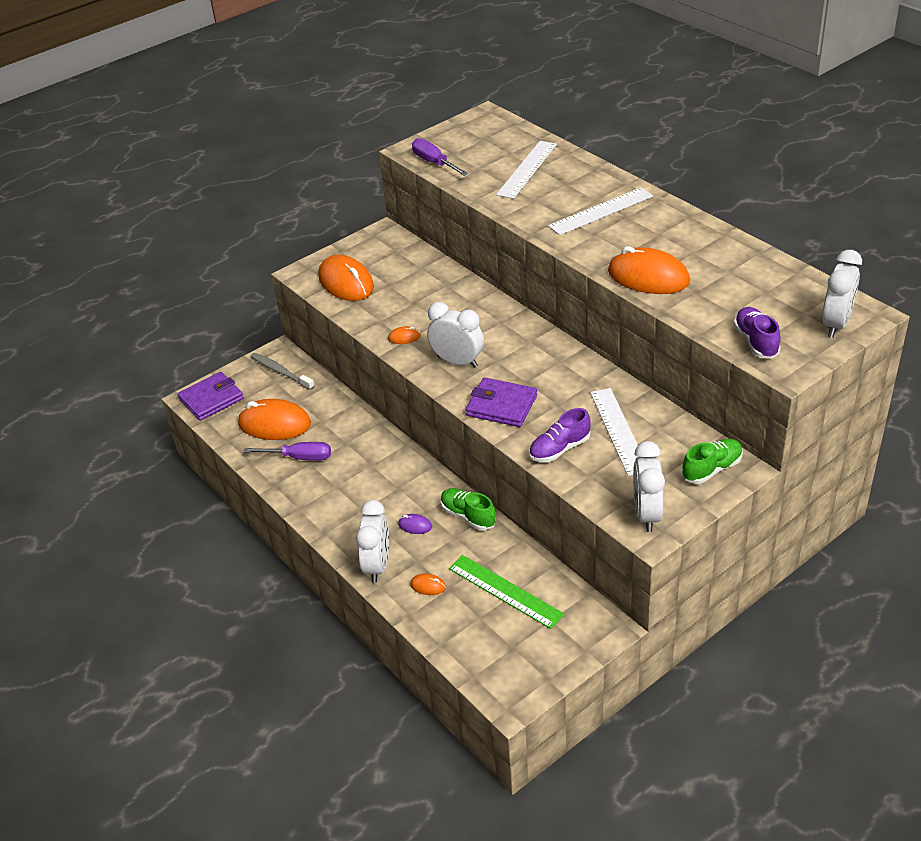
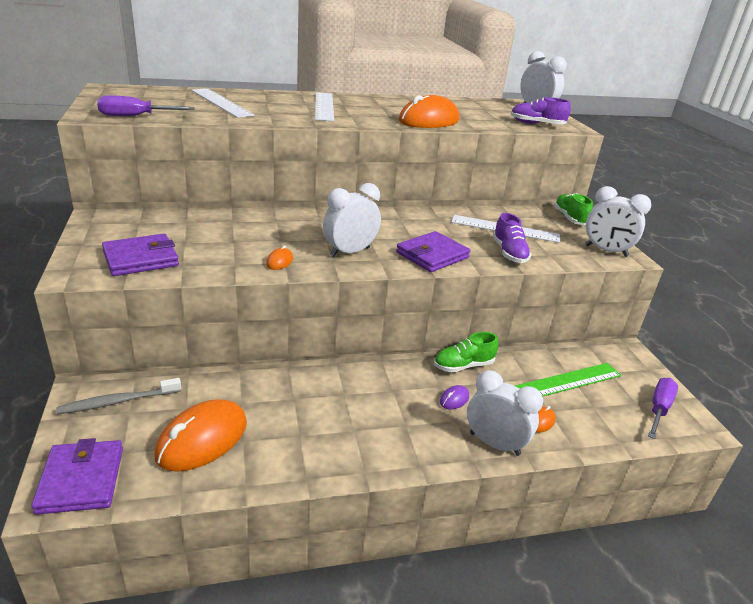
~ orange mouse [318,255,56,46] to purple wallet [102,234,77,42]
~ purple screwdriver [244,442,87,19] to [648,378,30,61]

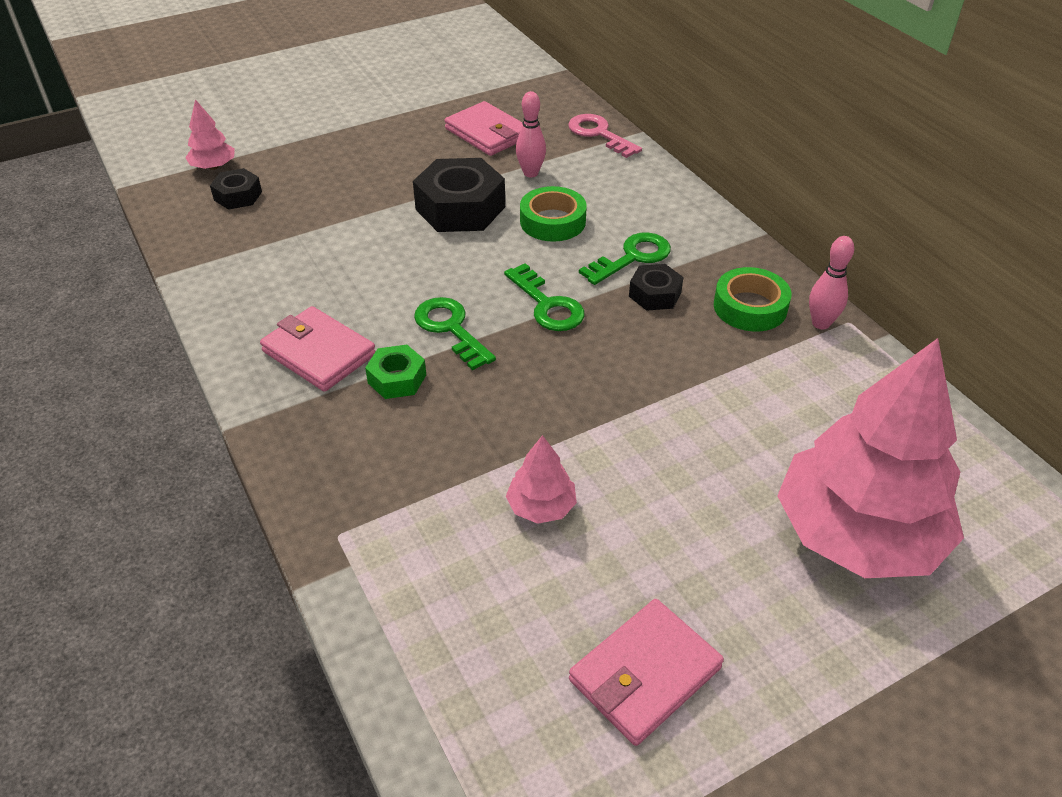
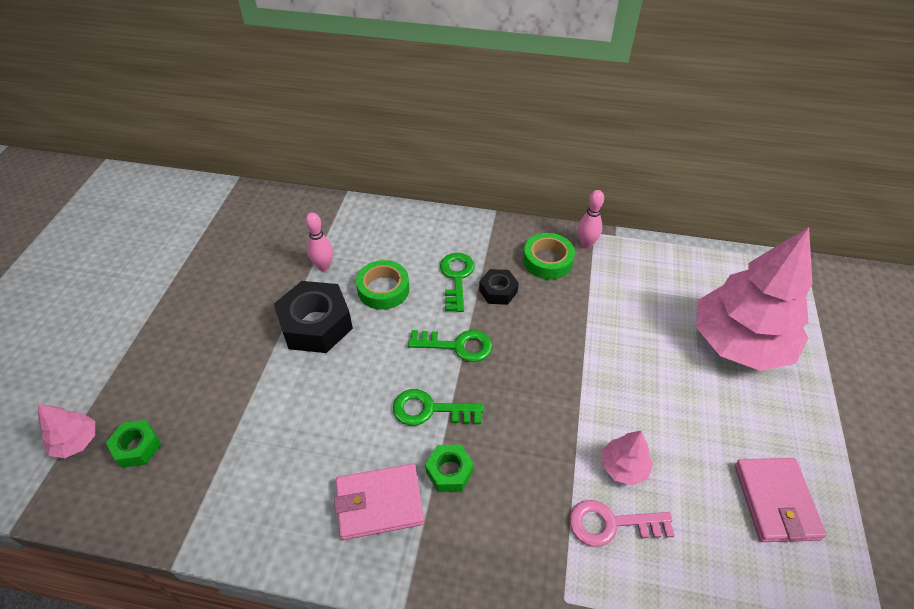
- pink wallet [445,101,78,55]
~ pink key [568,114,74,44] to [570,500,105,47]
~ black nut [210,168,52,42] to green nut [106,420,55,48]

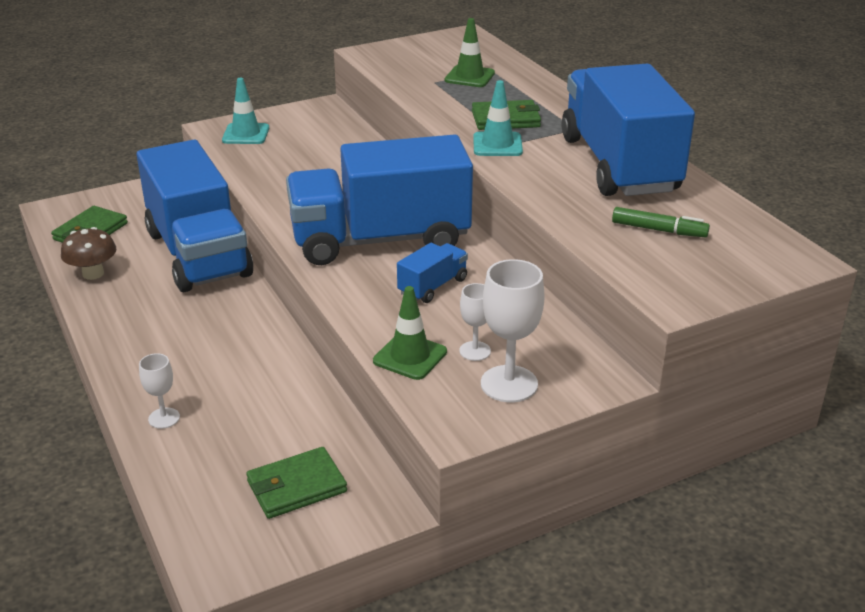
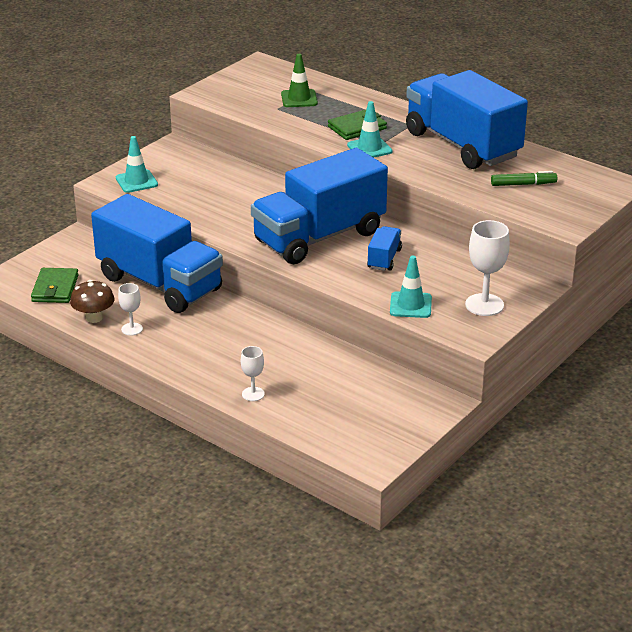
~ white goblet [459,283,32,78] to [118,283,25,53]
~ green traffic cone [373,286,74,94] to turquoise traffic cone [390,256,42,62]
- green wallet [246,447,101,72]

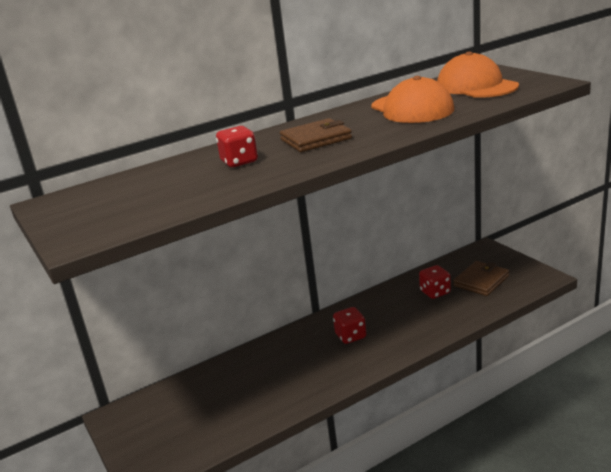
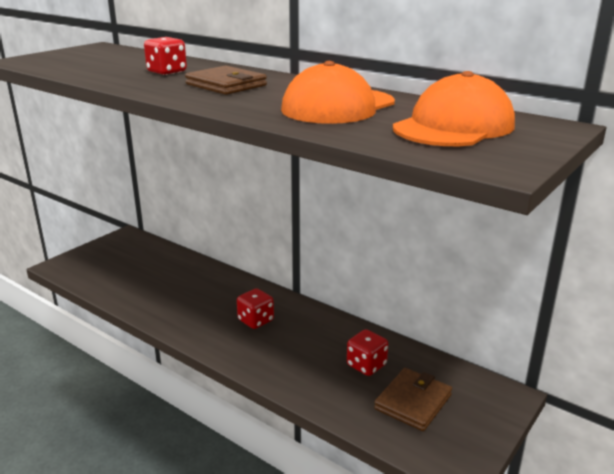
~ brown wallet [453,261,56,35] = [374,368,78,63] 75 degrees counterclockwise

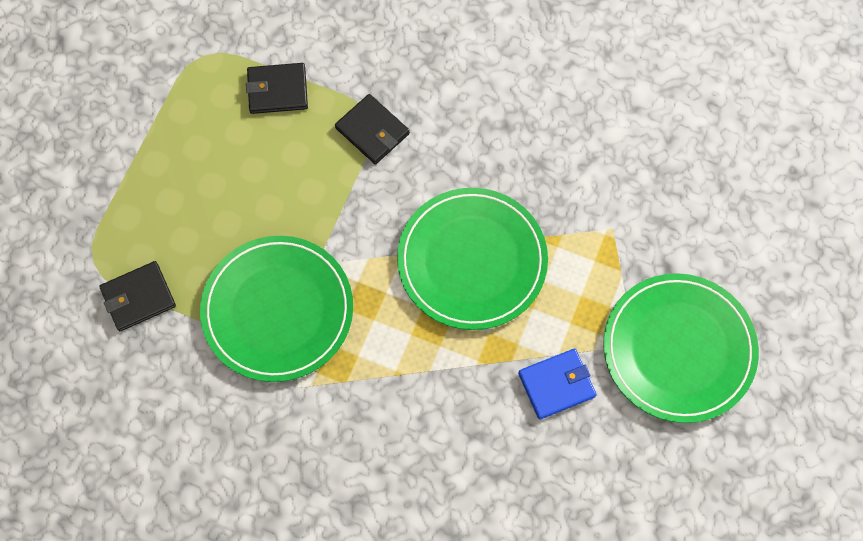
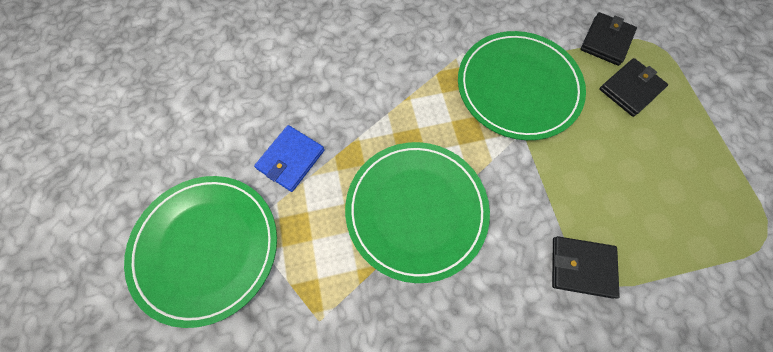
~ black wallet [246,63,62,51] to [599,58,69,59]

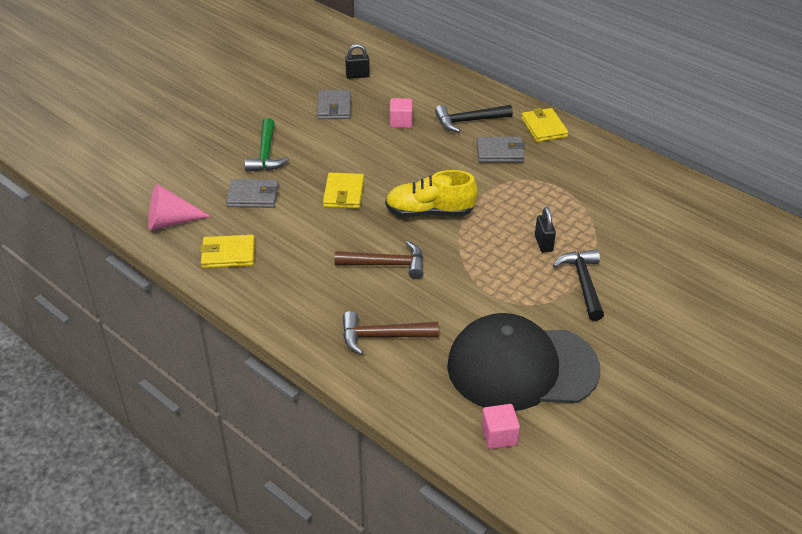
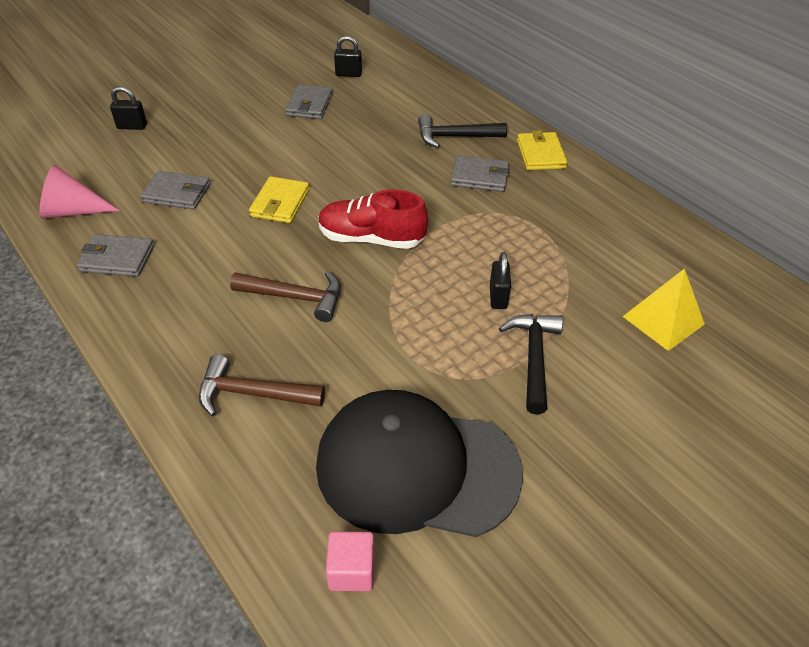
- pink cube [390,98,22,30]
- green hammer [244,118,45,54]
~ yellow shoe [385,170,93,47] to red shoe [318,189,110,60]
~ yellow wallet [200,235,55,33] to grey wallet [77,234,77,43]
+ black padlock [110,86,37,44]
+ yellow pyramid [622,268,83,83]

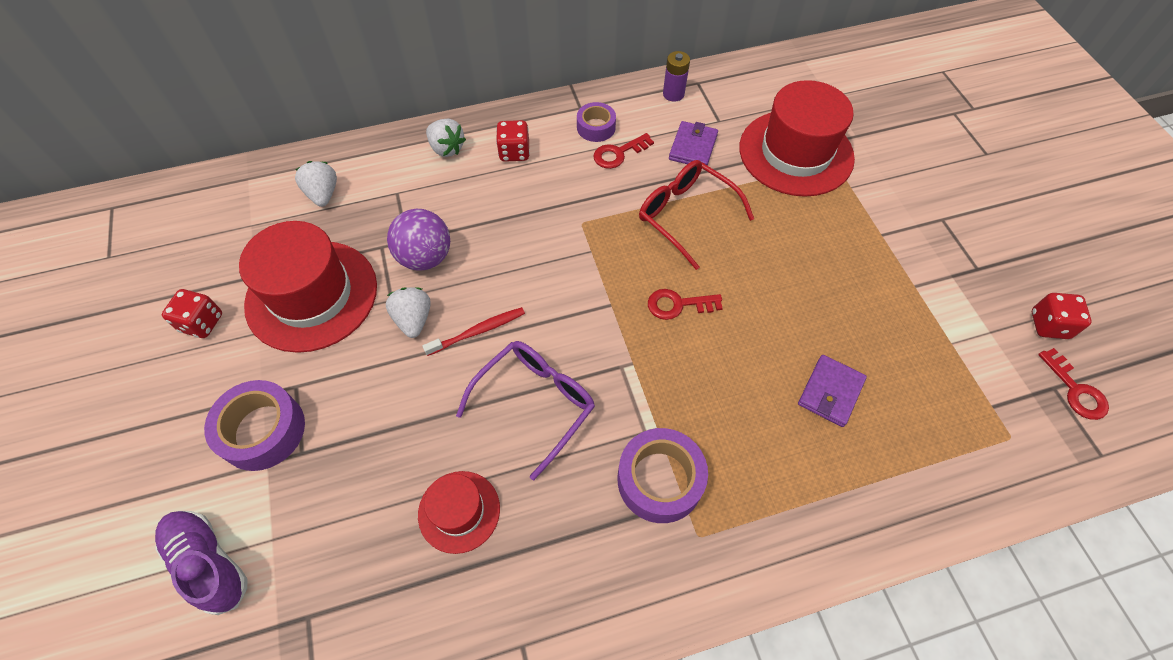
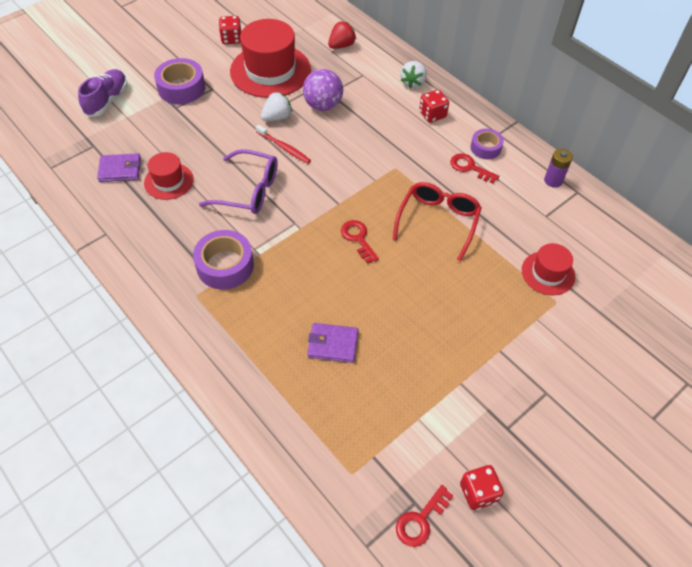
~ red hat [739,80,116,117] = [522,243,53,52] x0.53
~ purple wallet [669,121,49,45] to [97,153,44,29]
~ white strawberry [295,161,42,46] to red strawberry [328,21,28,28]

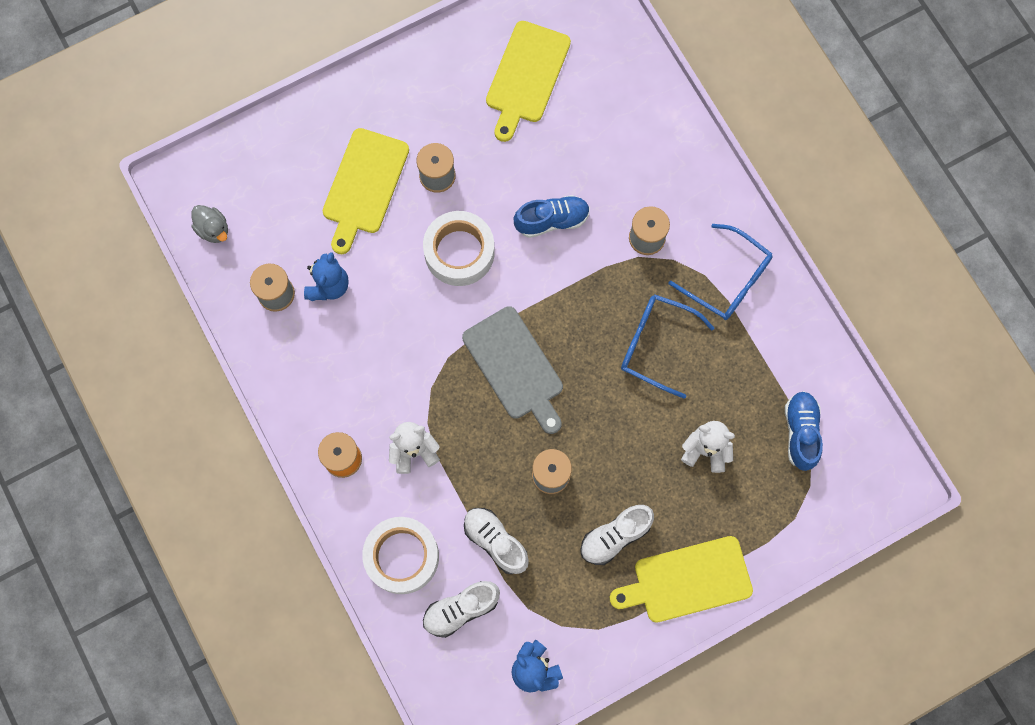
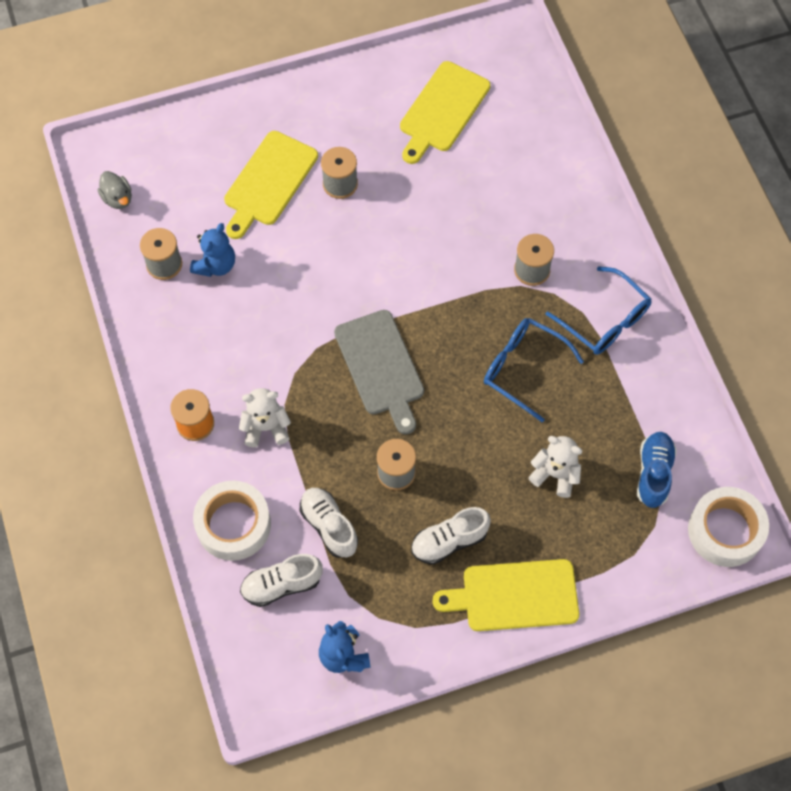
- blue shoe [514,195,76,43]
~ white tape [423,211,72,75] to [688,487,81,80]

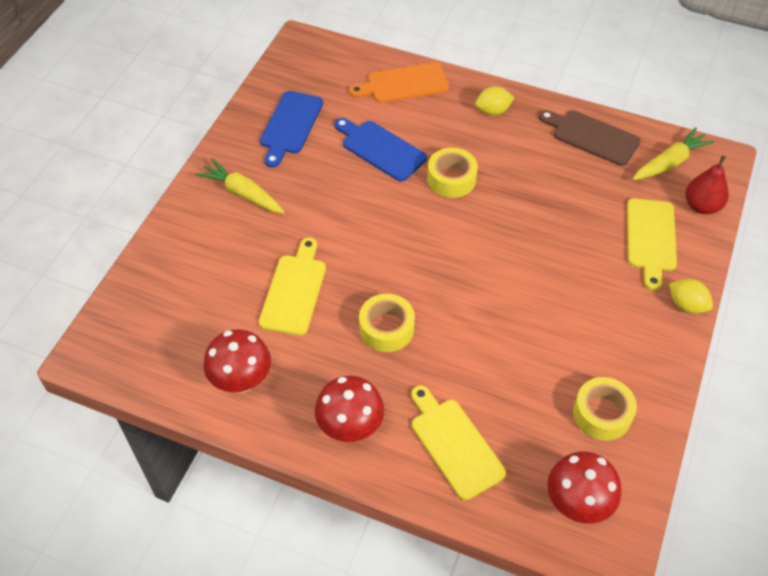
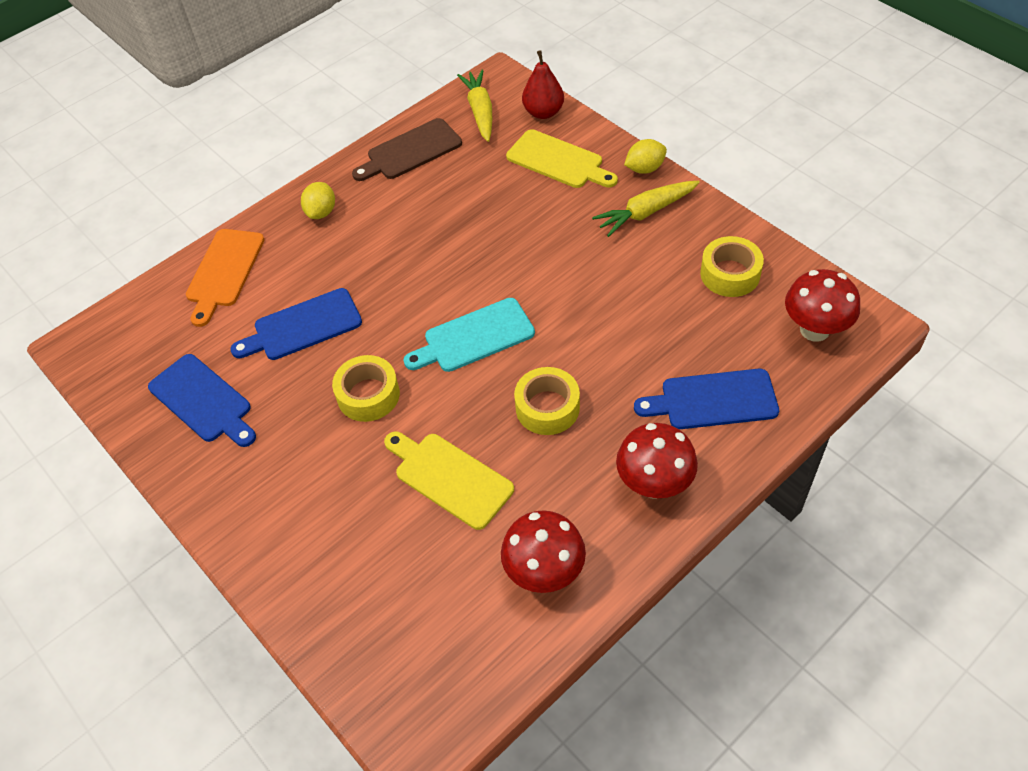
~ yellow tape [427,148,51,50] to [332,355,68,67]
~ yellow carrot [196,158,89,56] to [592,181,108,56]
~ yellow cutting board [411,385,95,115] to blue cutting board [634,369,145,60]
+ turquoise cutting board [404,298,131,74]

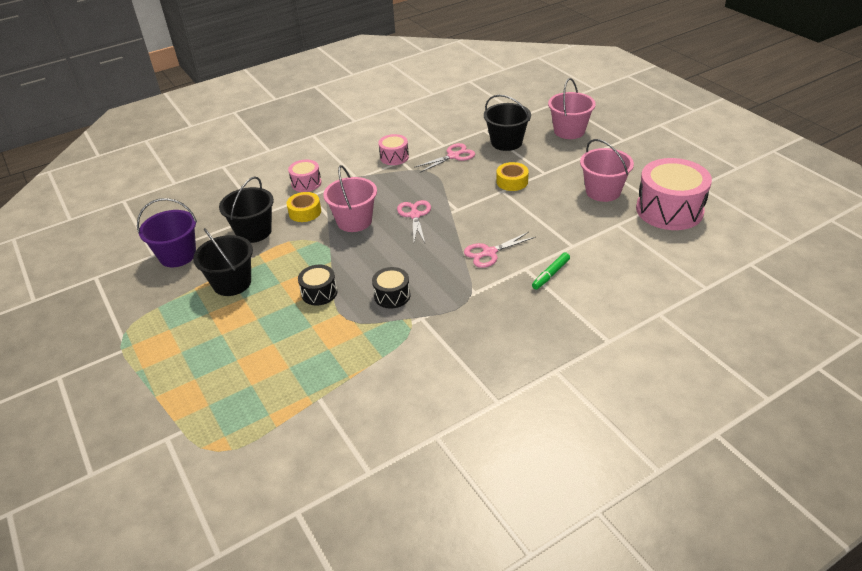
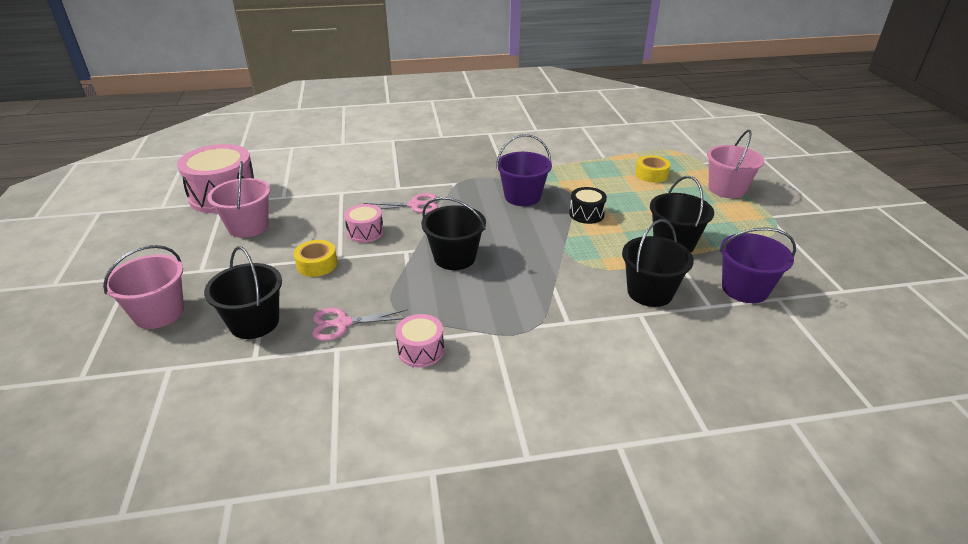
~ pink drum [288,160,34,32] to [344,204,40,39]
~ pink bucket [323,165,54,67] to [707,130,57,68]
~ yellow tape [286,192,35,30] to [635,155,36,28]
~ pink scissors [397,200,34,43] to black bucket [421,197,65,73]
- green marker [532,252,38,37]
~ black drum [372,267,38,42] to purple bucket [496,134,56,72]

